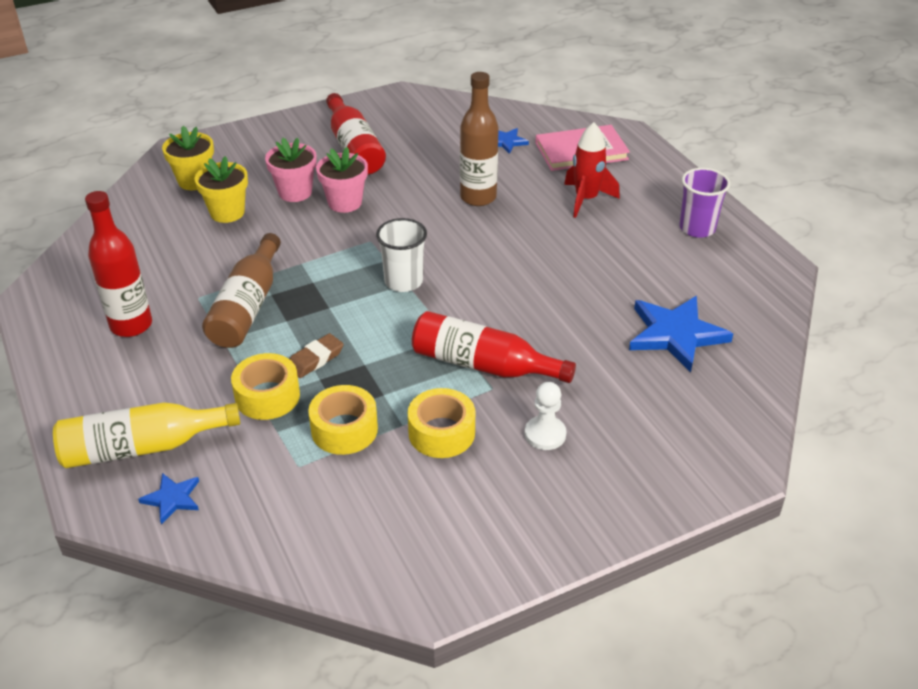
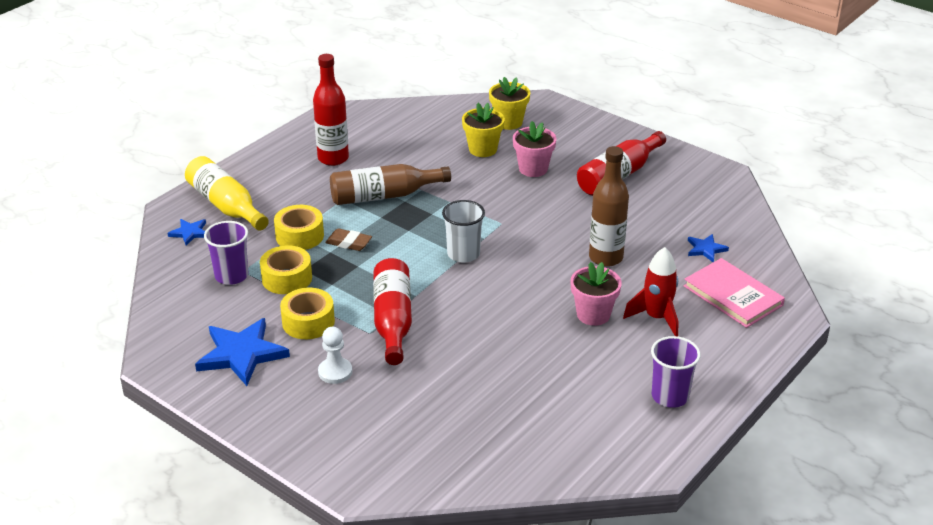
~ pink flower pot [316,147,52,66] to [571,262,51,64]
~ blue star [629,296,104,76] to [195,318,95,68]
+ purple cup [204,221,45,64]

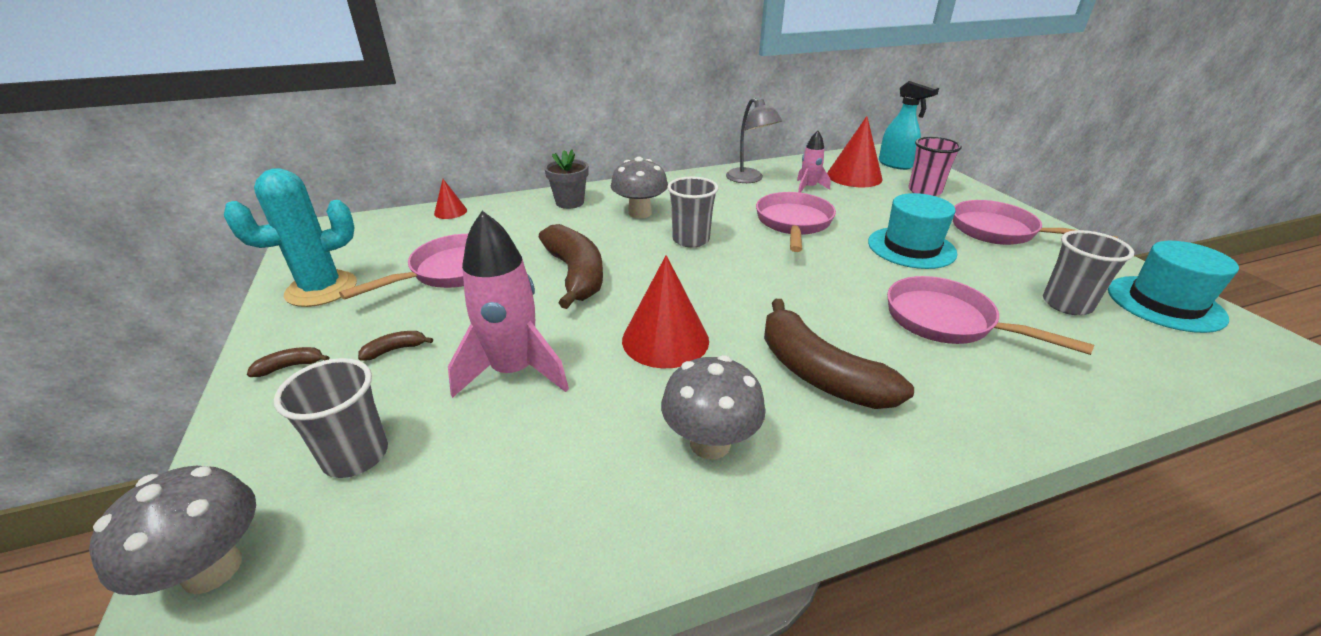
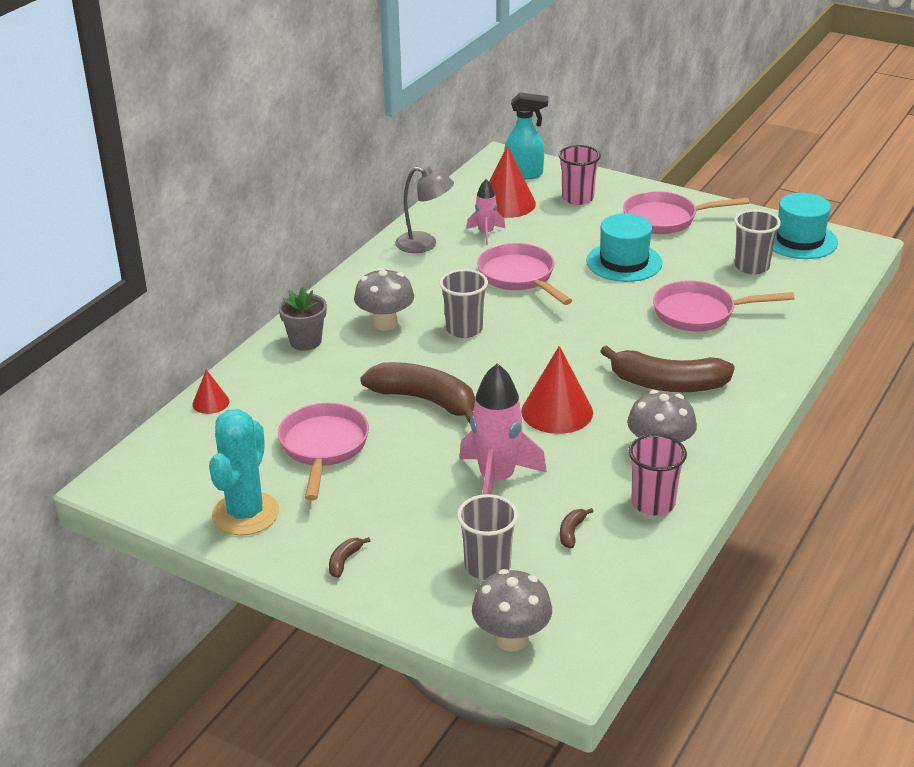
~ brown banana [358,331,75,30] to [560,508,34,40]
+ pink cup [629,434,58,81]

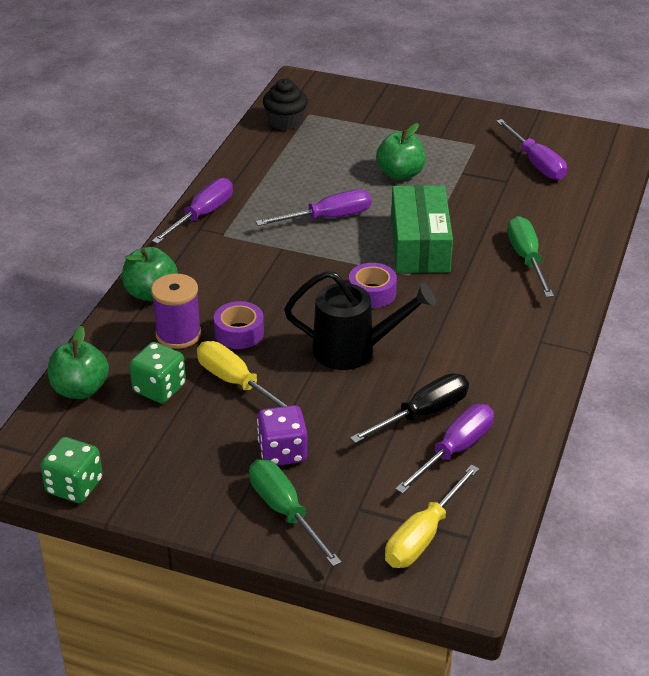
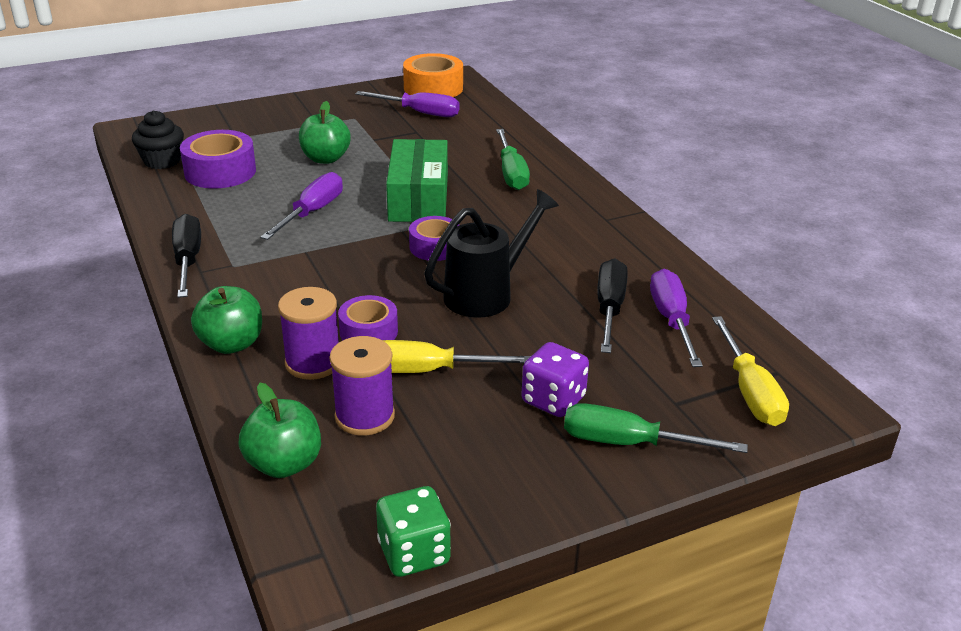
~ purple screwdriver [152,178,81,66] to black screwdriver [172,214,29,84]
~ green box [391,185,62,88] = [386,139,62,83] 45 degrees clockwise
~ green screwdriver [507,216,47,81] = [496,129,34,61] 135 degrees counterclockwise
~ green dice [129,342,57,61] to purple spool [329,336,66,100]
+ orange tape [403,53,60,44]
+ purple tape [180,130,76,59]

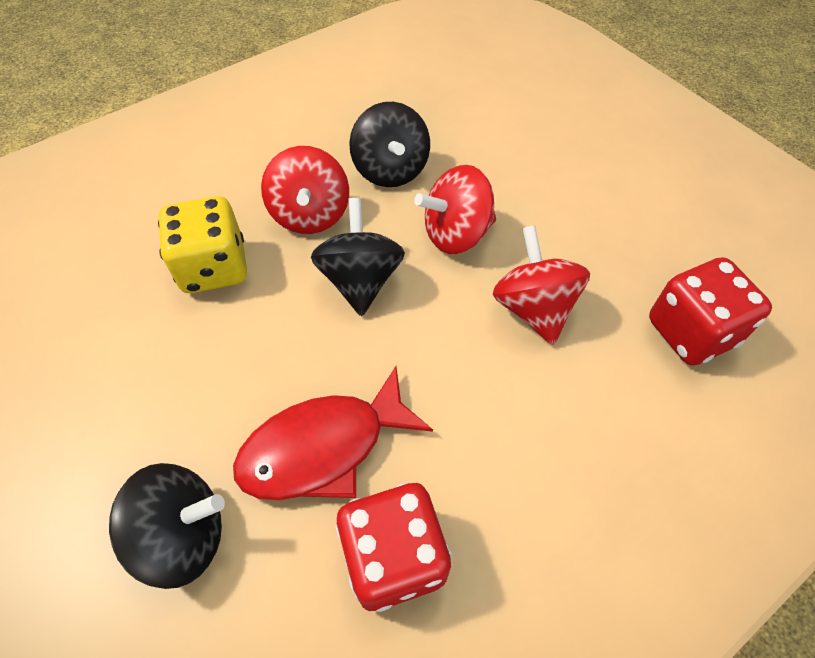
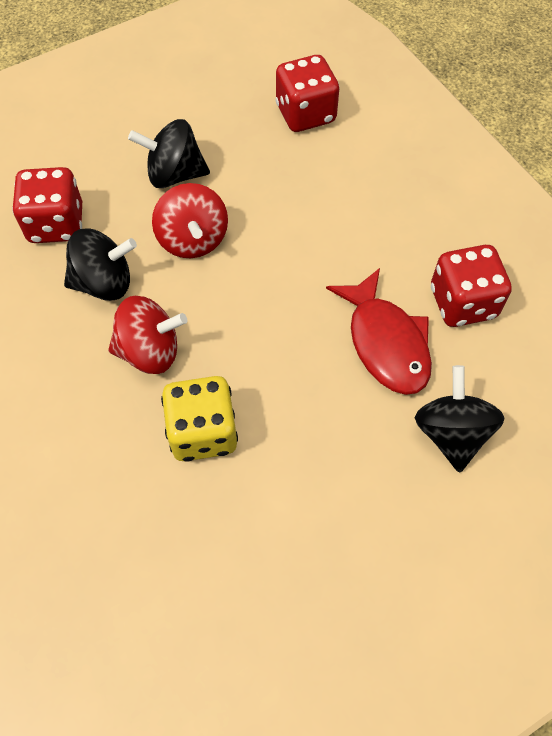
~ black spinning top [311,198,94,118] to [128,119,82,69]
- red spinning top [493,225,97,120]
+ red dice [12,167,70,76]

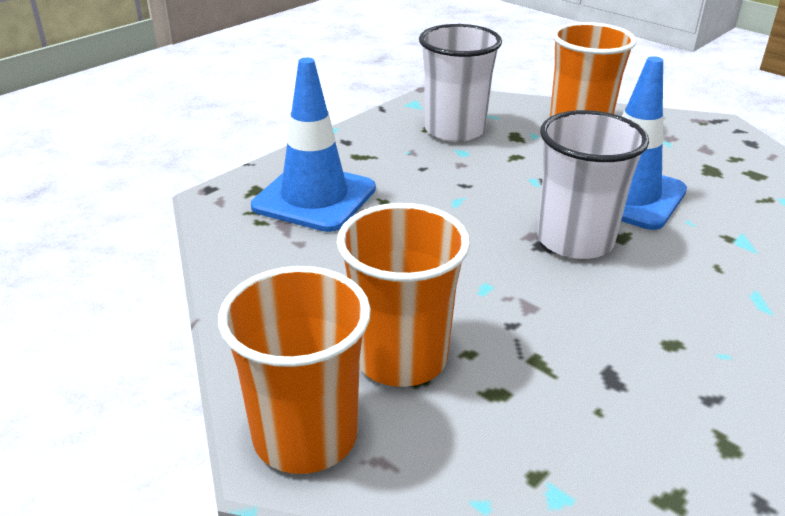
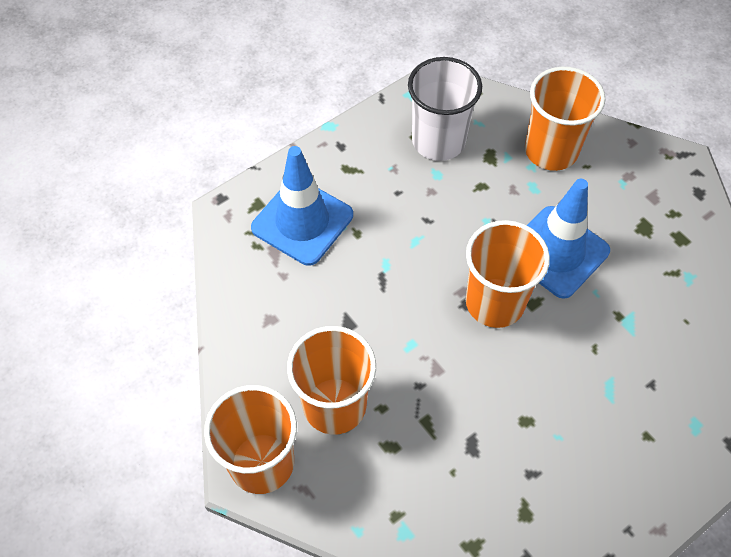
~ white cup [537,110,112,149] to orange cup [466,220,84,108]

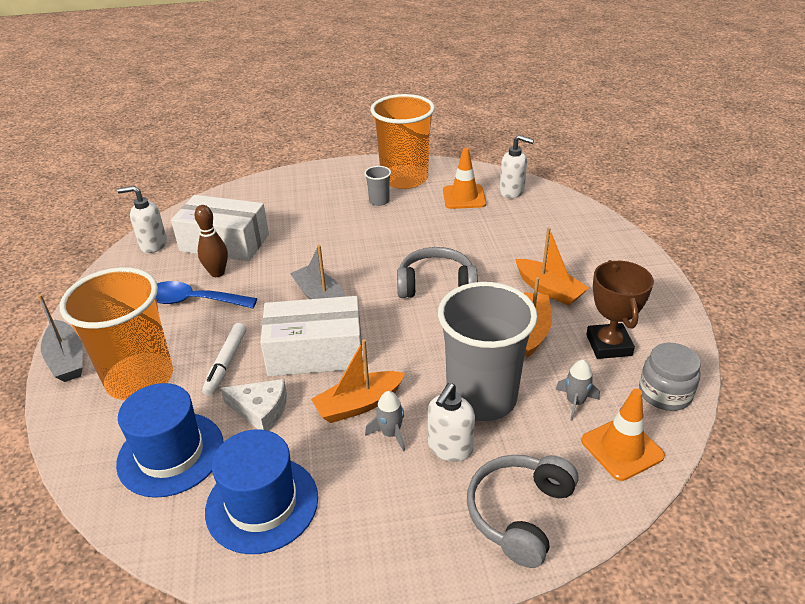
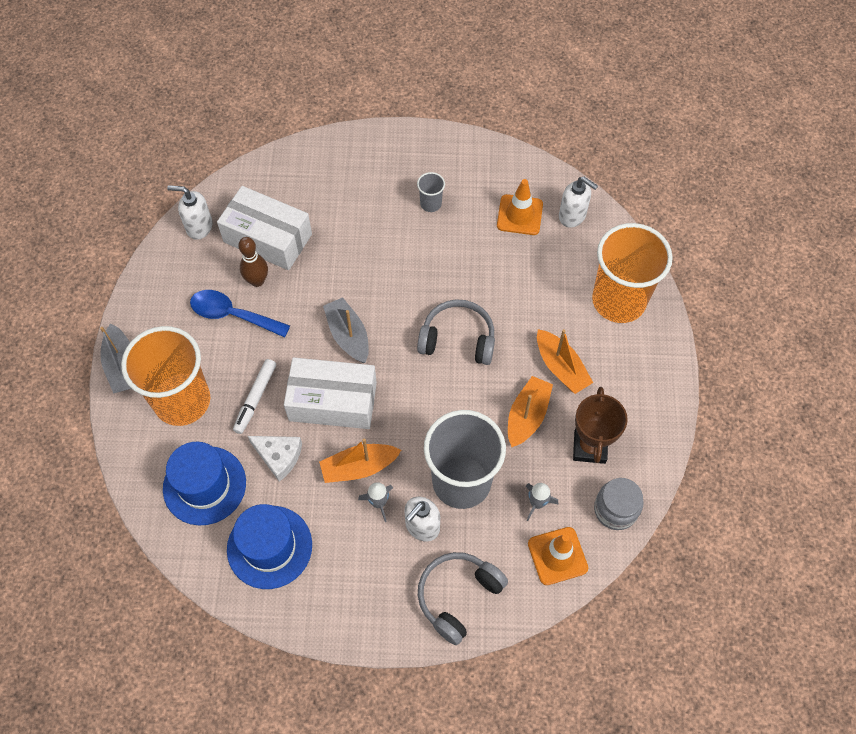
~ orange cup [371,94,64,95] to [592,223,81,100]

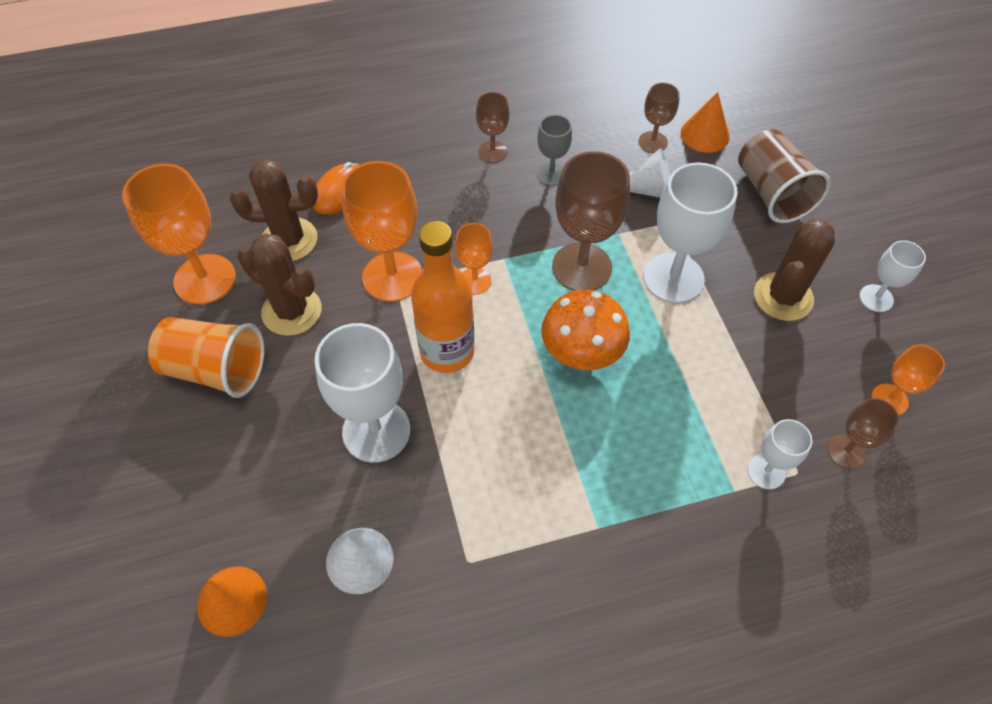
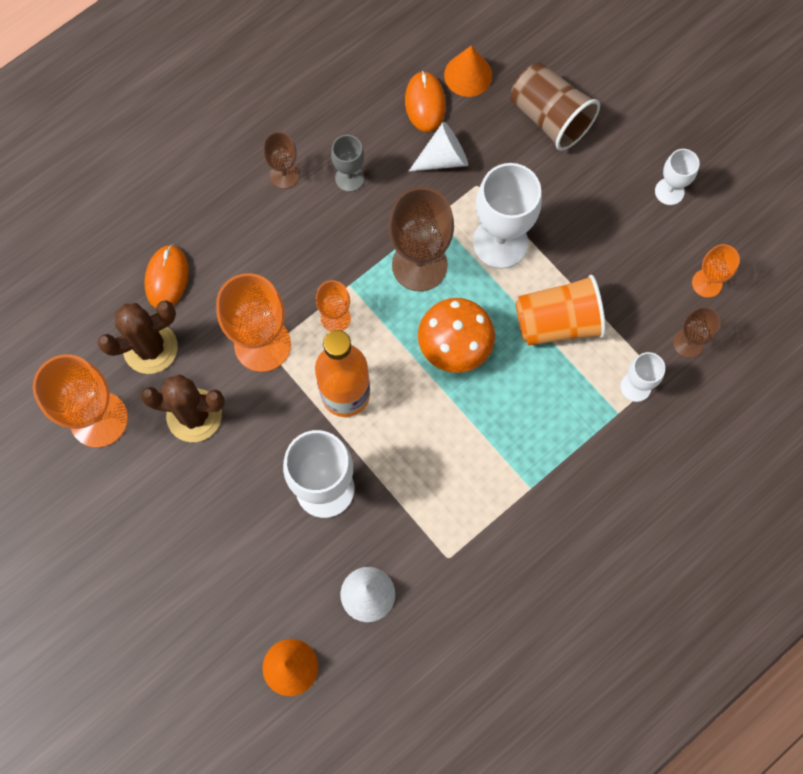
~ brown goblet [639,82,41,71] to orange mouse [405,71,41,61]
- brown cactus [754,219,81,102]
~ orange cup [148,317,117,81] to [516,274,90,72]

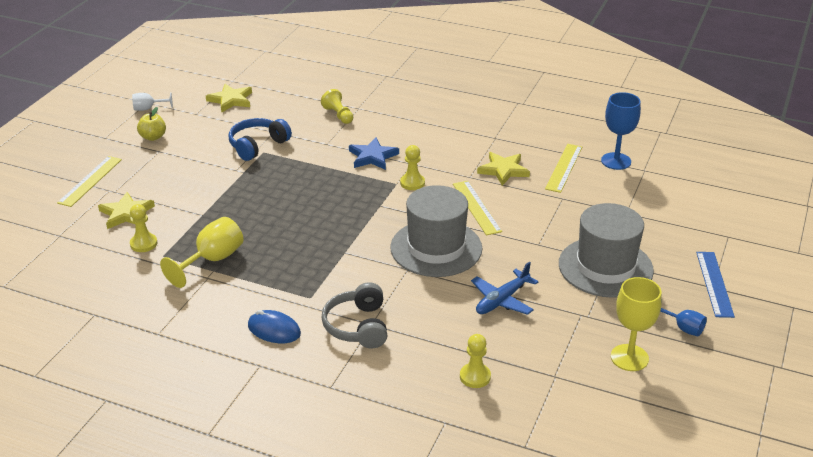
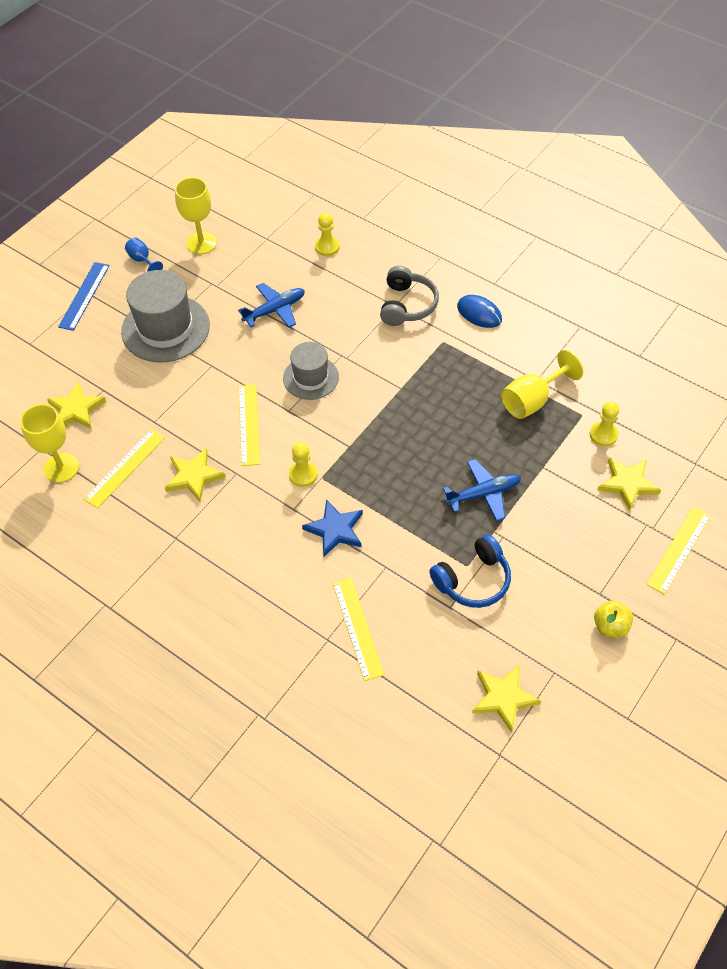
~ yellow pawn [321,89,32,35] to yellow ruler [333,578,51,103]
- white goblet [132,92,41,19]
~ blue goblet [601,92,40,78] to yellow goblet [20,404,59,79]
~ grey hat [390,185,93,92] = [283,342,56,58] x0.61
+ yellow star [47,382,59,47]
+ blue plane [443,459,78,62]

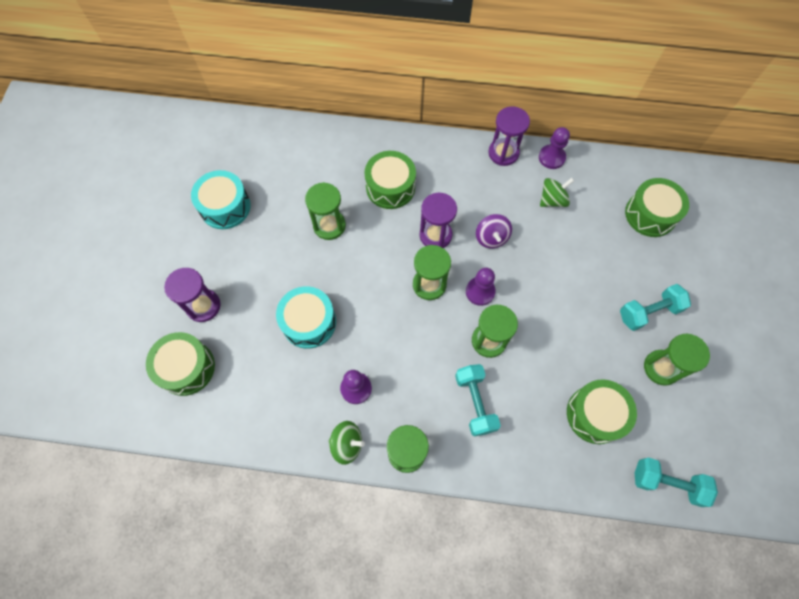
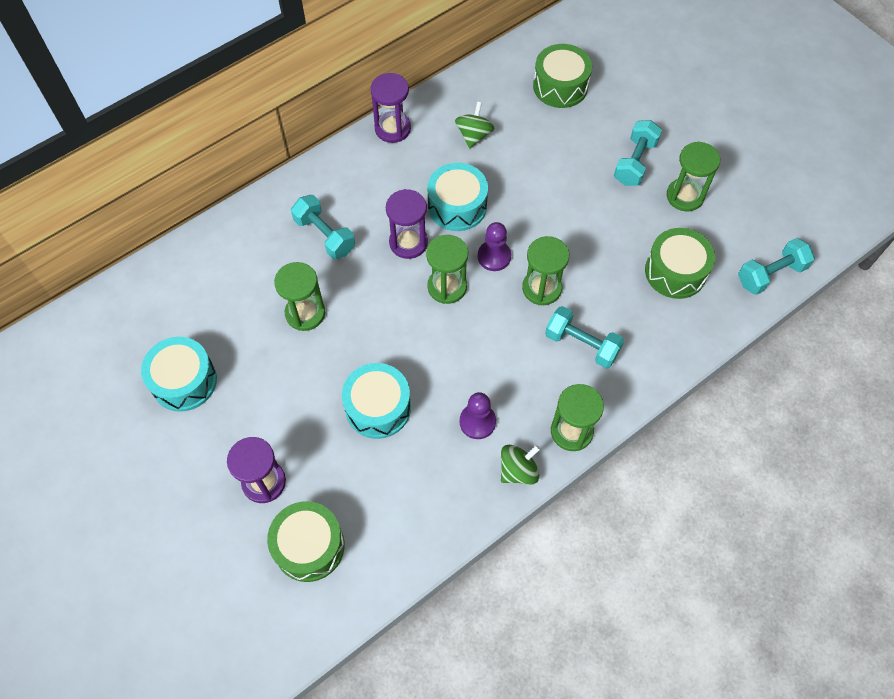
- purple pawn [539,127,31,42]
~ green drum [364,151,52,58] to turquoise dumbbell [291,195,64,64]
~ purple spinning top [476,214,36,34] to turquoise drum [427,163,61,68]

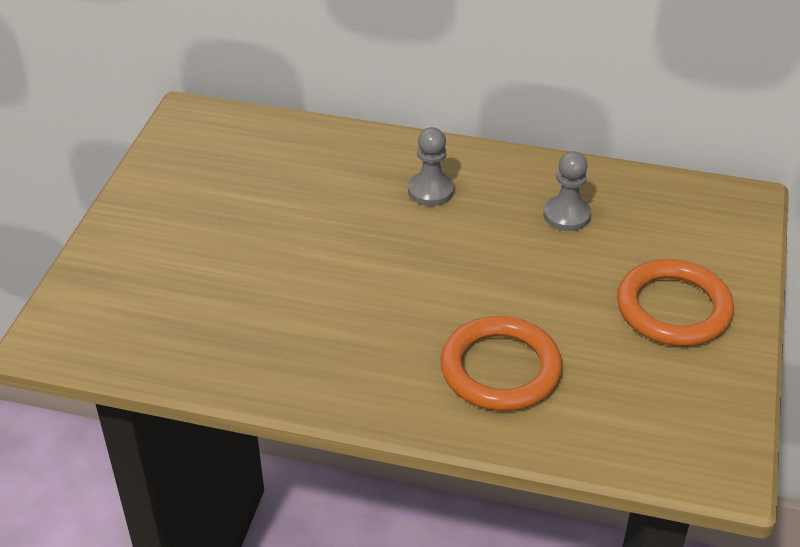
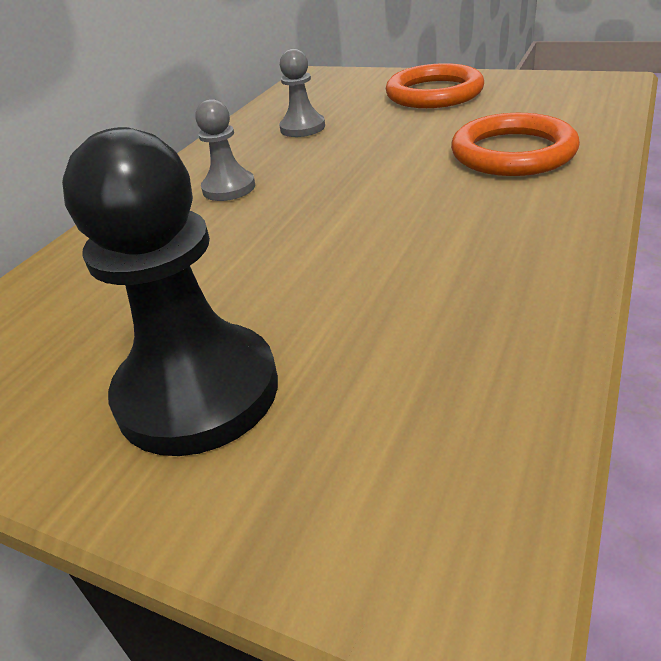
+ black pawn [62,127,216,329]

